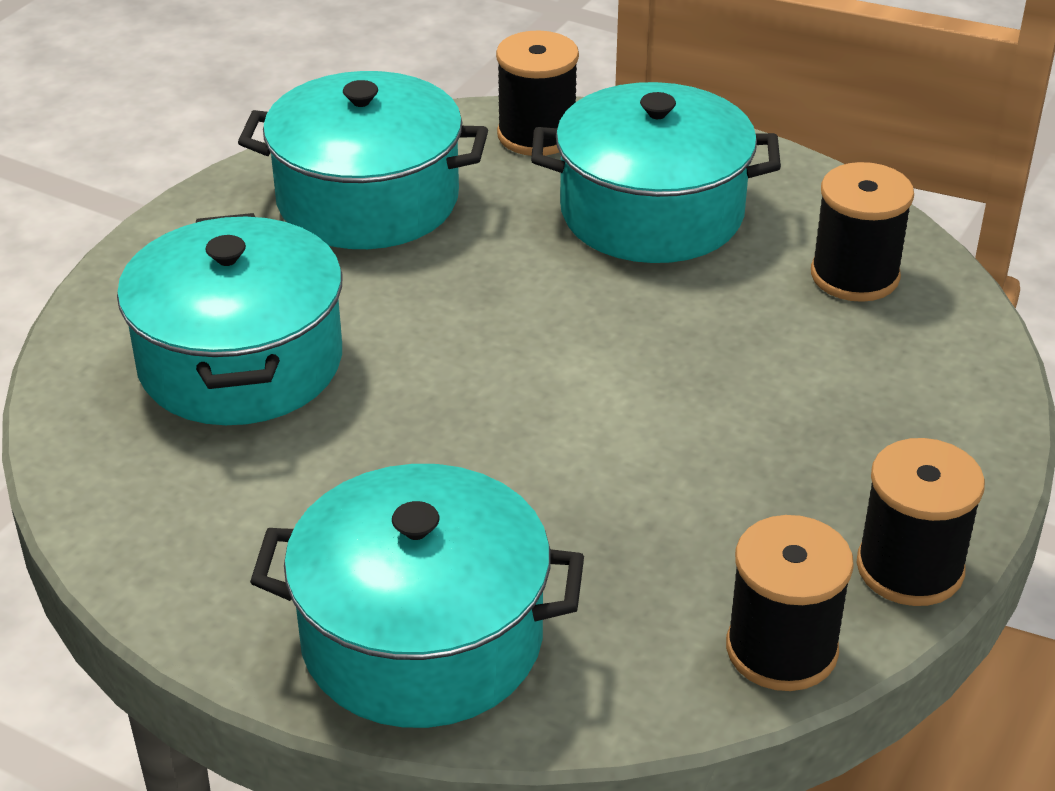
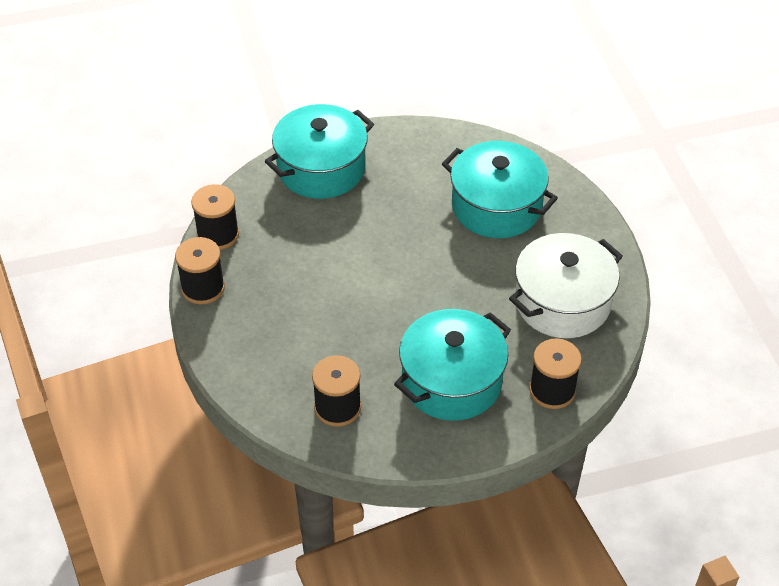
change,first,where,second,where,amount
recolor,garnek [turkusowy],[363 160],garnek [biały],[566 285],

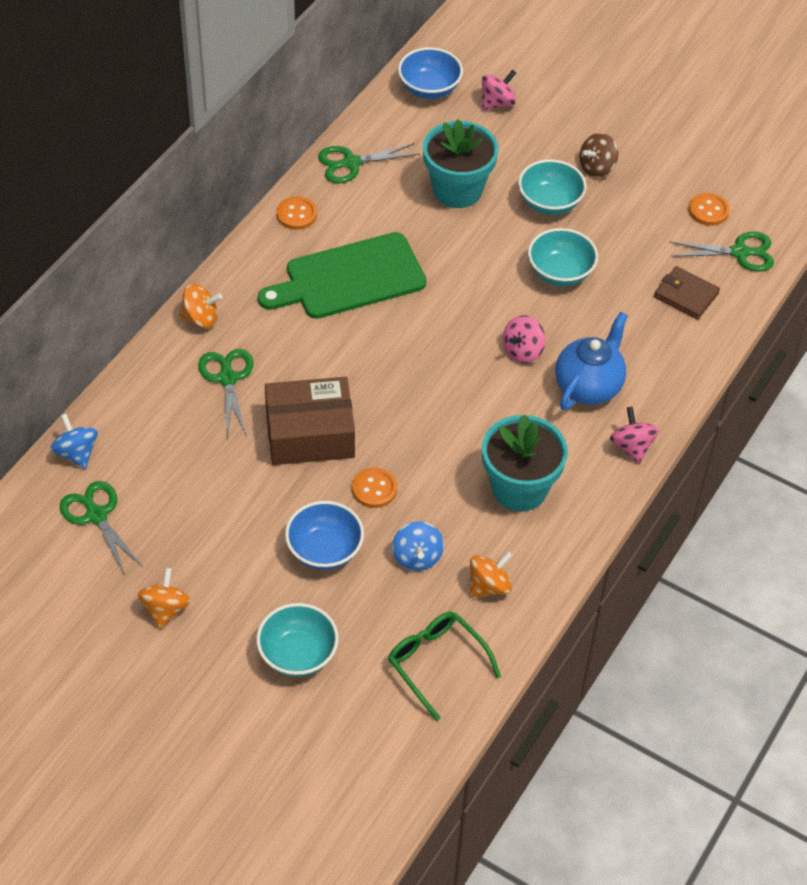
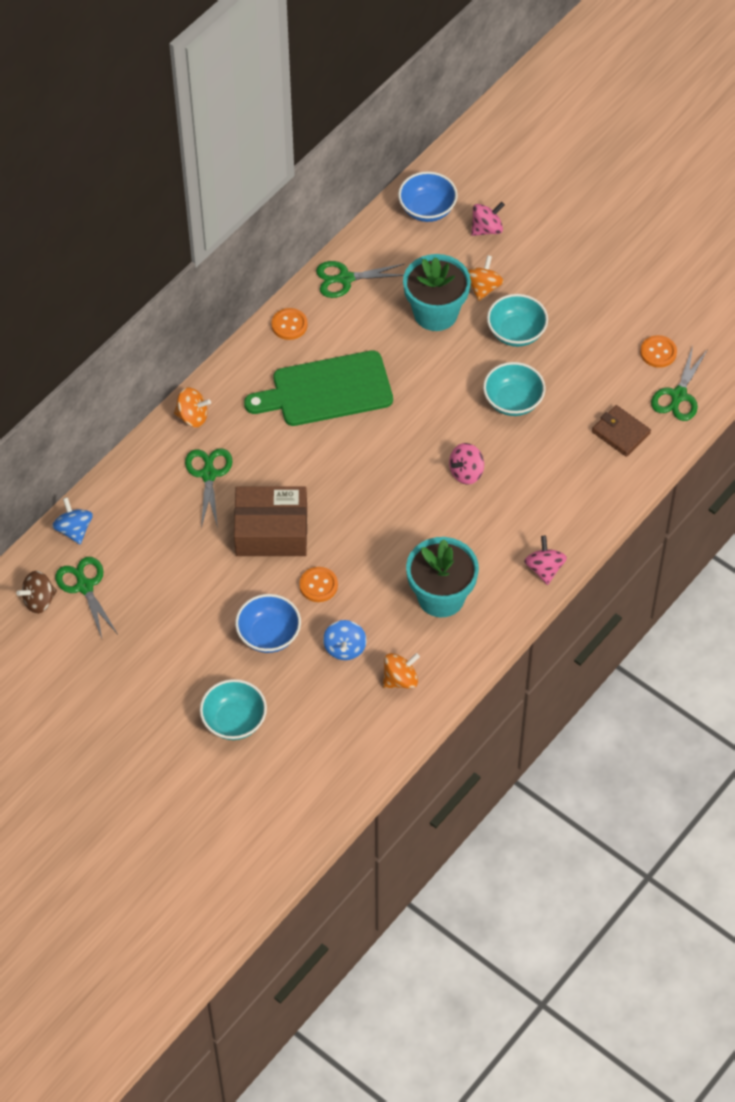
change,first,where,second,where,amount
move,bączek [brązowy],[598 155],,[37 592],
move,bączek [pomarańczowy],[164 598],,[486 278],
rotate,nożyczki [zielony],[721 251],,[679 383],105 degrees clockwise
delete,okulary [zielony],[444 666],,,
delete,imbryk [niebieski],[591 361],,,

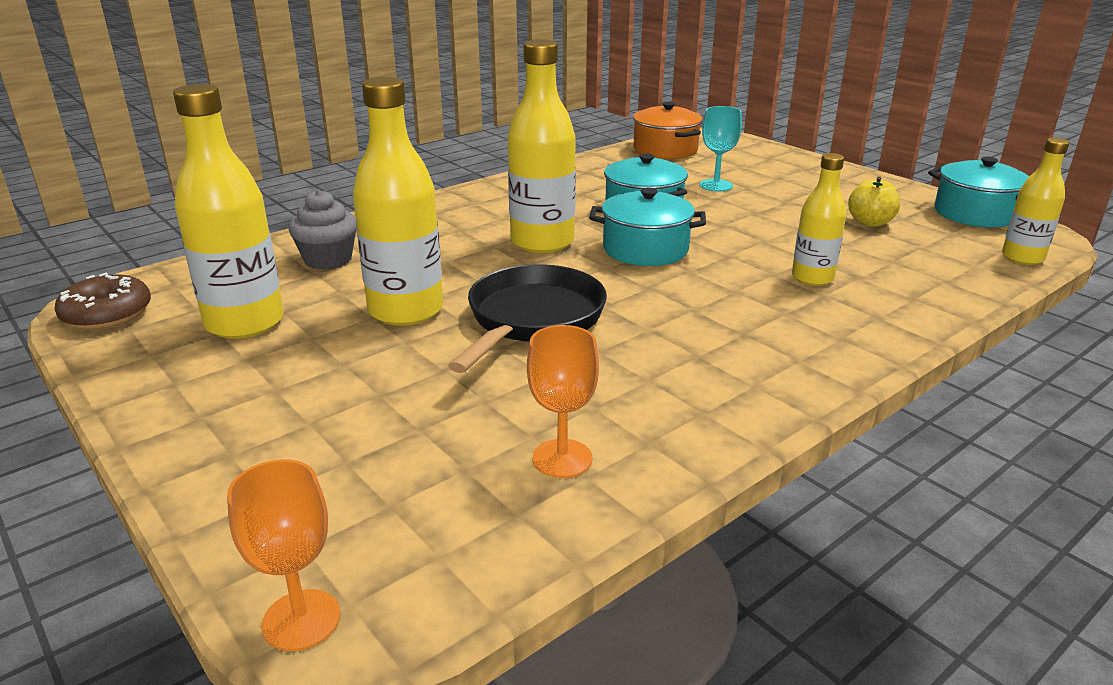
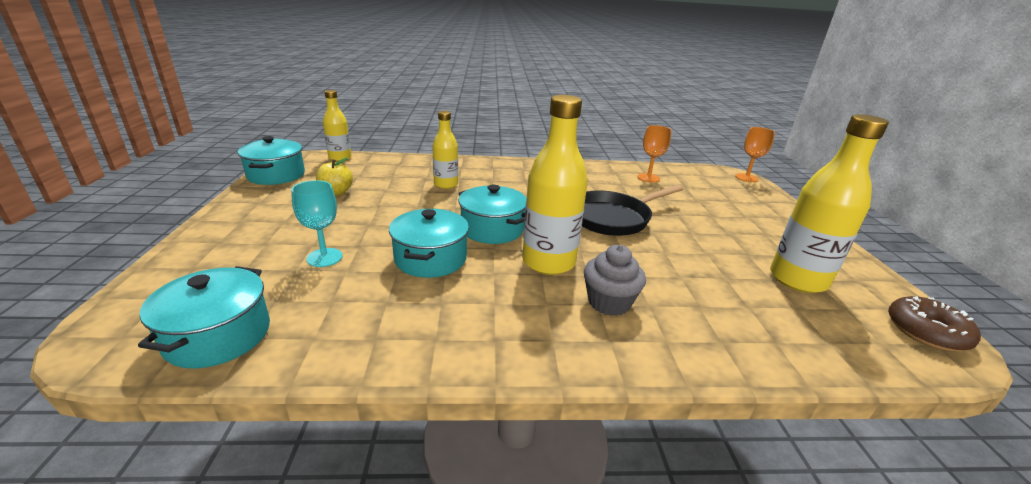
change,first,where,second,where,amount
recolor,garnek [pomarańczowy],[668 130],garnek [turkusowy],[204 317],
move,muffinka [szary],[323 229],,[615 280],
delete,butelka [żółty],[398 201],,,

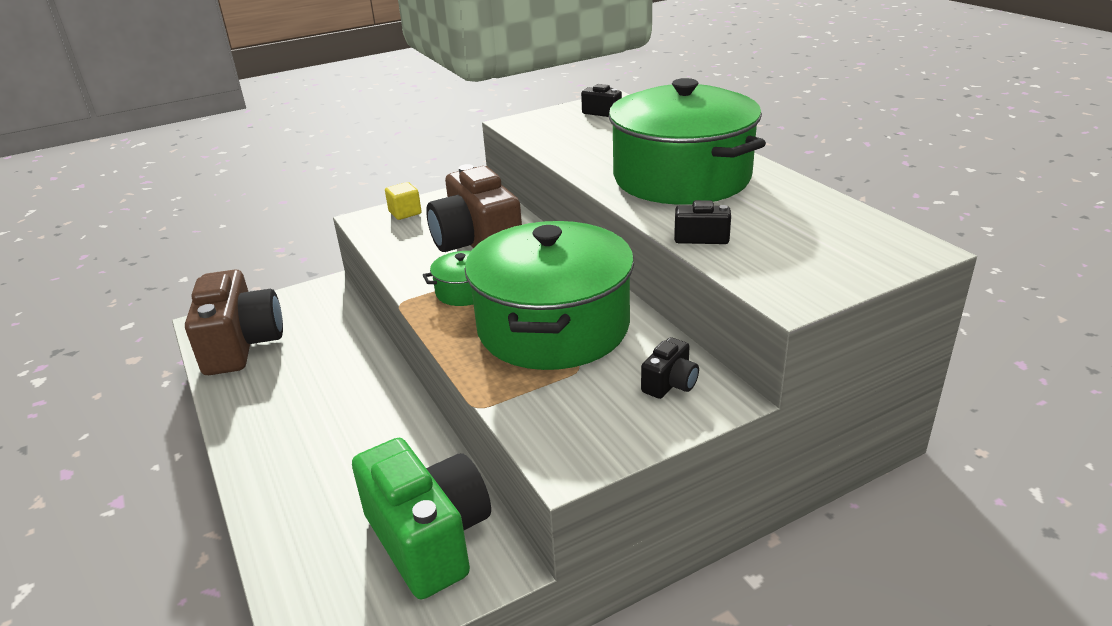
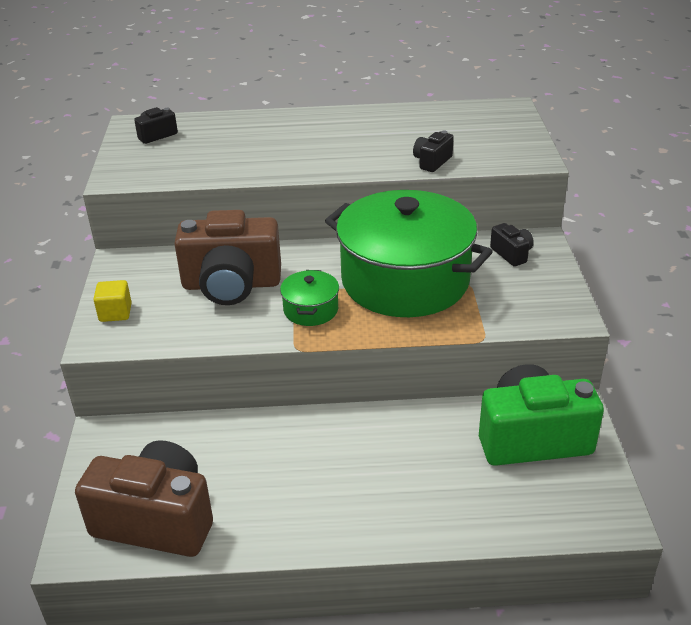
change,first,where,second,where,amount
delete,garnek [zielony],[687 141],,,

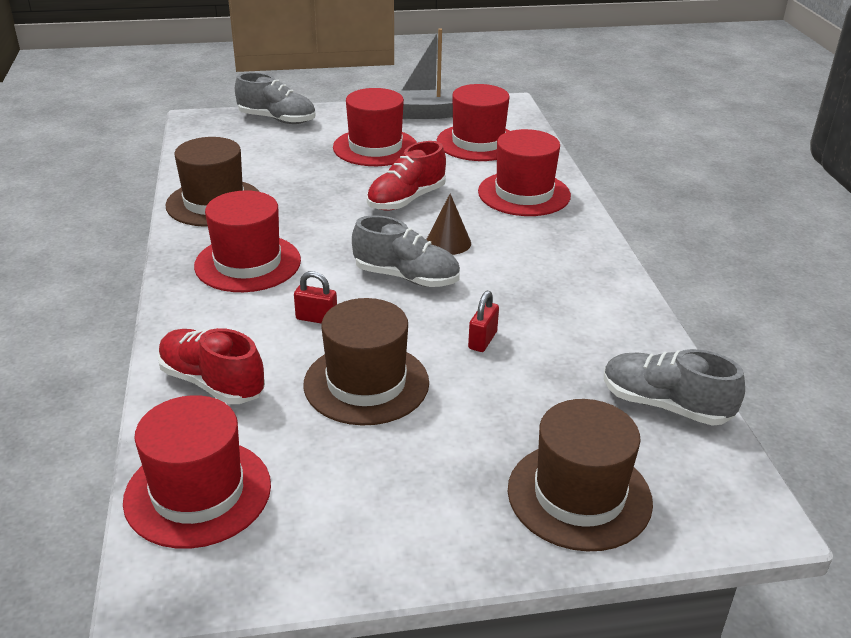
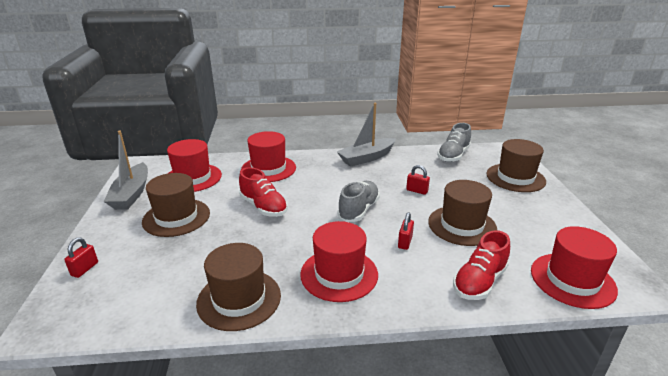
change,first,where,second,where,amount
replace,but [szary],[275 98],kłódka [czerwony],[81 257],
recolor,kapelusz [czerwony],[375 127],kapelusz [brązowy],[176 205],
insert,,,łódka [szary],[366 135],
delete,stożek [brązowy],[448 224],,,

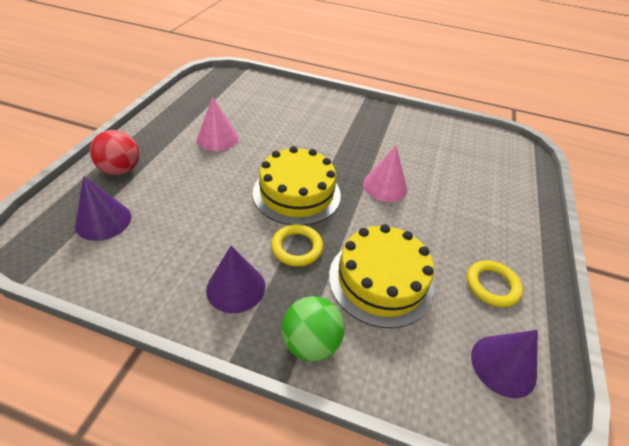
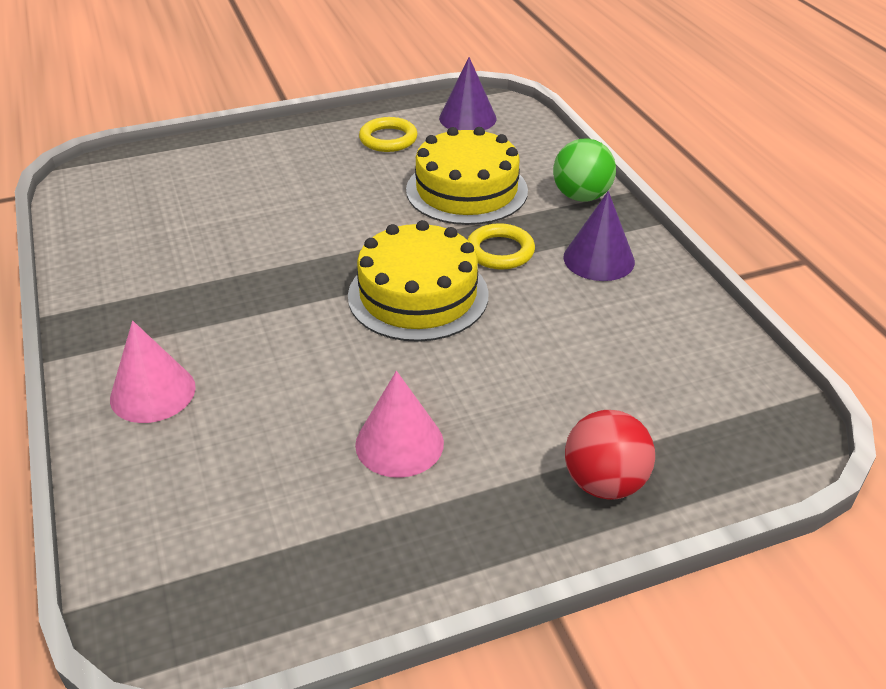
change,first,where,second,where,amount
move,stożek [różowy],[385 174],,[153 372],
delete,stożek [fioletowy],[103 208],,,

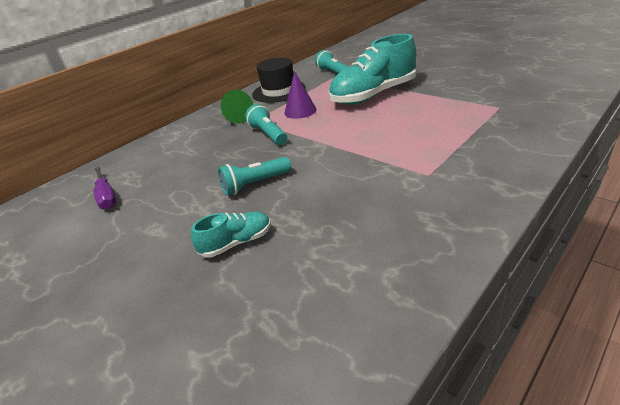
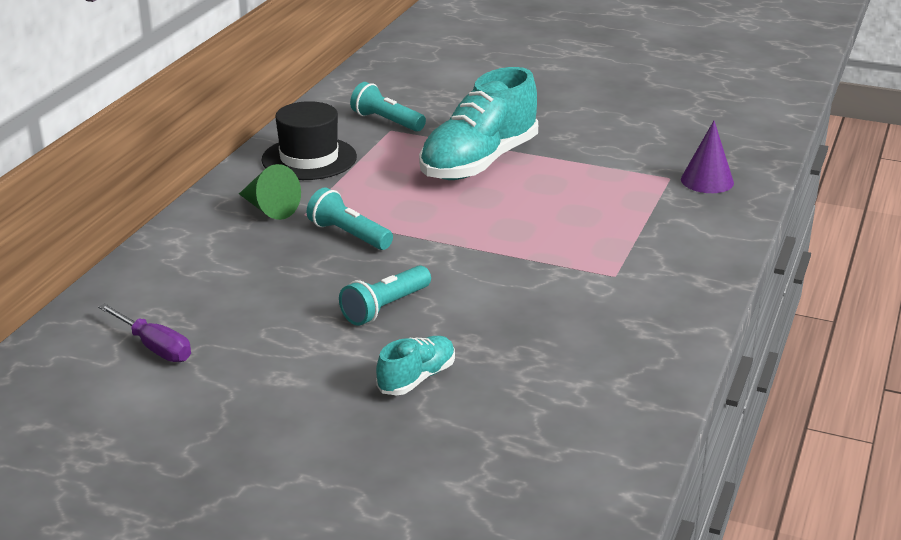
change,first,where,second,where,amount
move,stożek [fioletowy],[300 95],,[707 157],

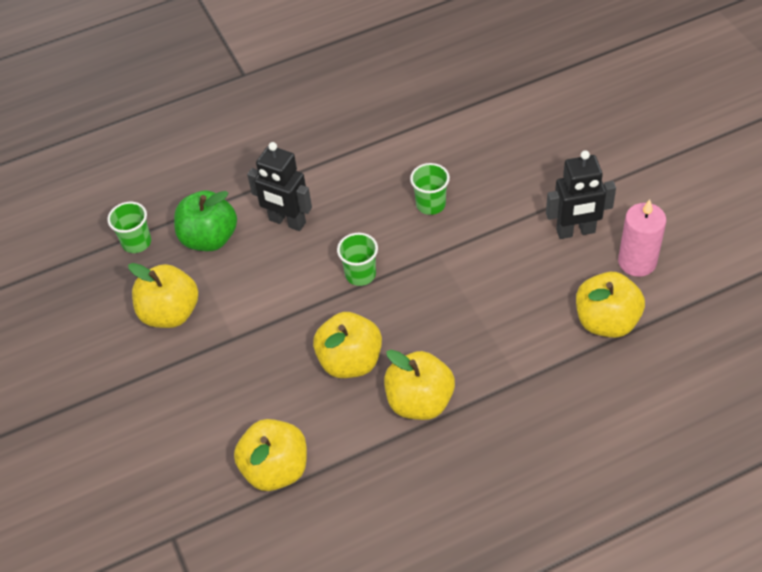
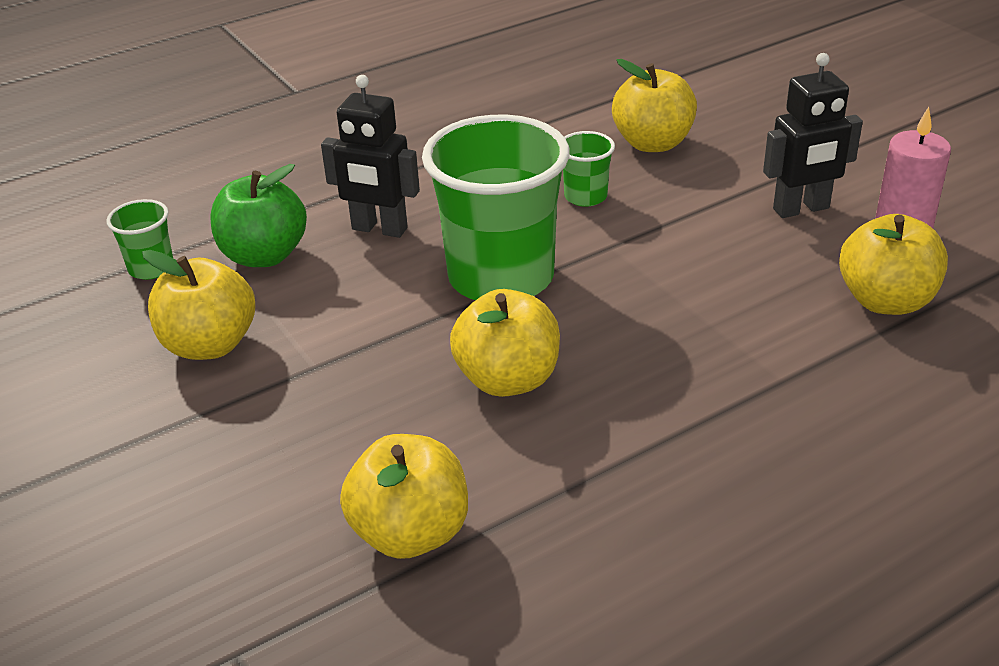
change,first,where,second,where,amount
resize,szklanka [zielony],[357 259],,[496 207],x2.25
move,jabłko [żółty],[419 385],,[654 105],

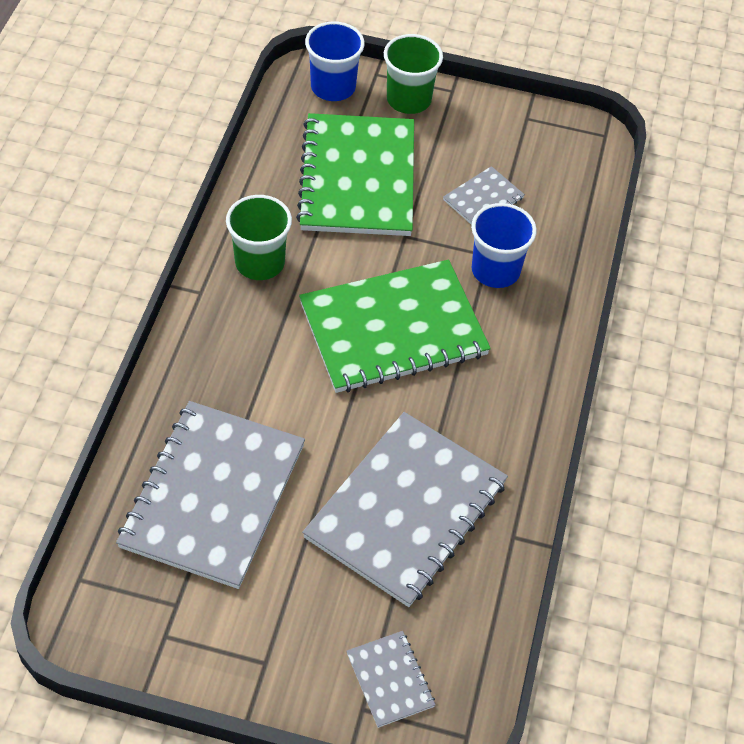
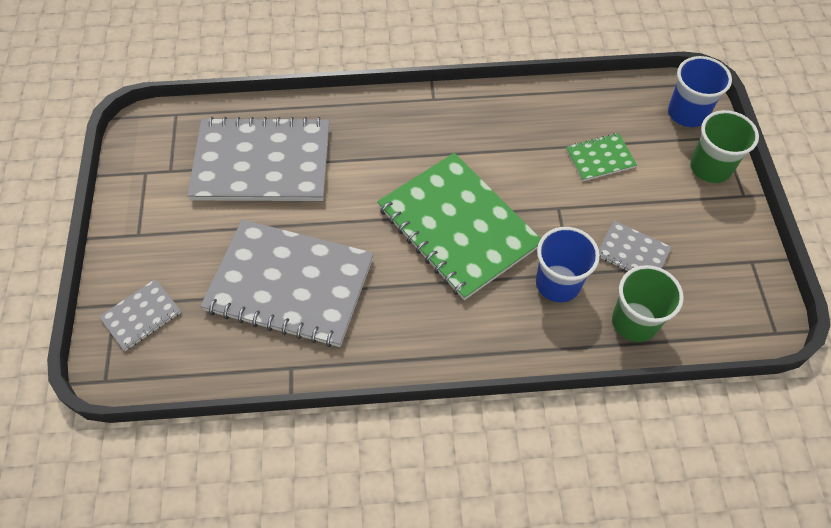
change,first,where,second,where,amount
resize,zeszyt [zielony],[355 174],,[601 157],x0.45
move,szklanka [zielony],[259 237],,[648 303],

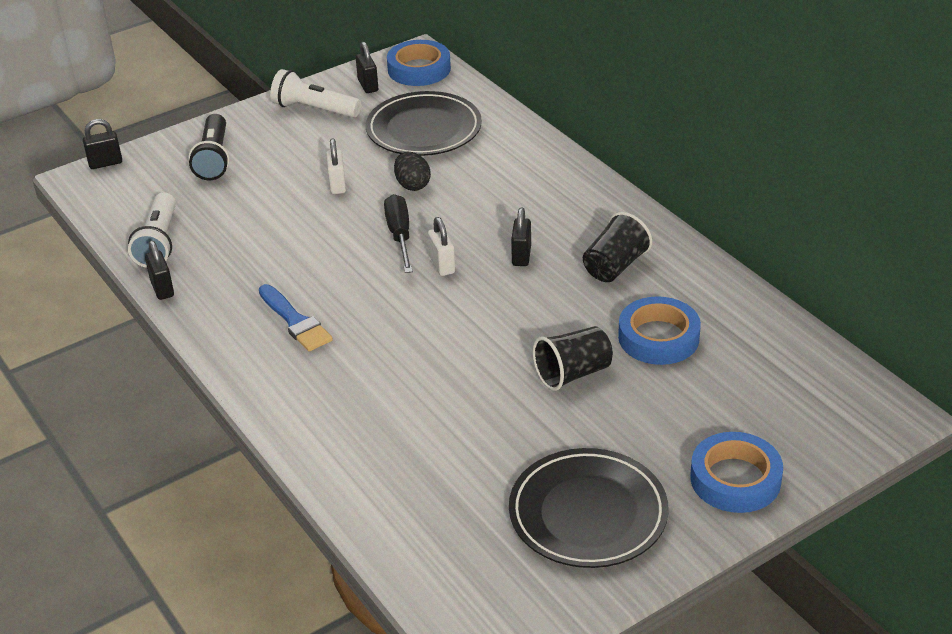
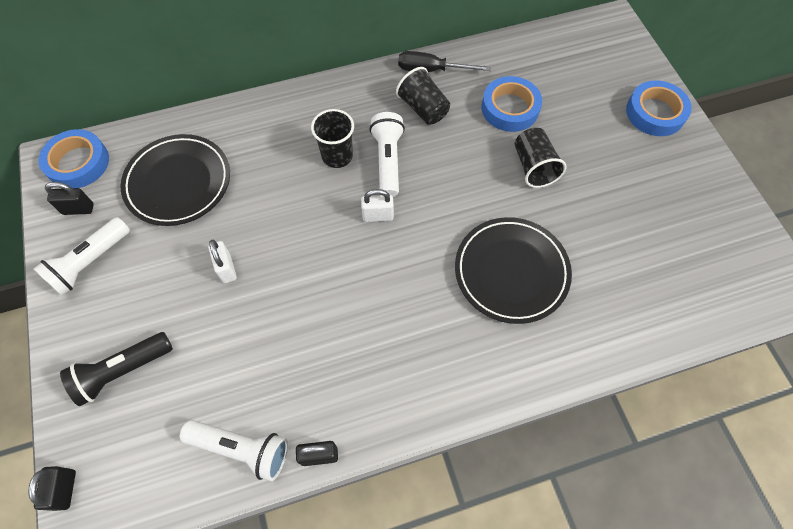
change,first,where,second,where,amount
rotate,latarka [czarny],[208 147],,[116 369],135 degrees clockwise
rotate,kłódka [biały],[336 166],,[222 261],60 degrees clockwise
insert,,,szklanka [czarny],[332 138],
replace,kłódka [czarny],[521 236],latarka [biały],[387 154],
move,śrubokręt [czarny],[398 233],,[444 61],
move,talerz [czarny],[589 508],,[513 270],
delete,pędzel [niebieski],[296 317],,,
delete,jajko [czarny],[412 171],,,

